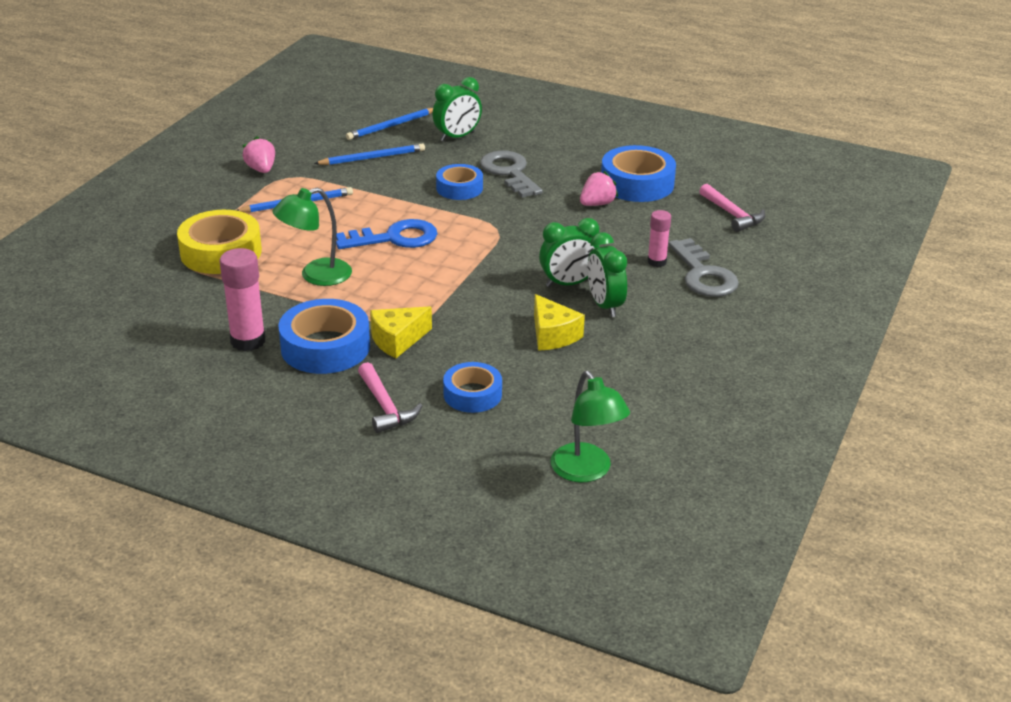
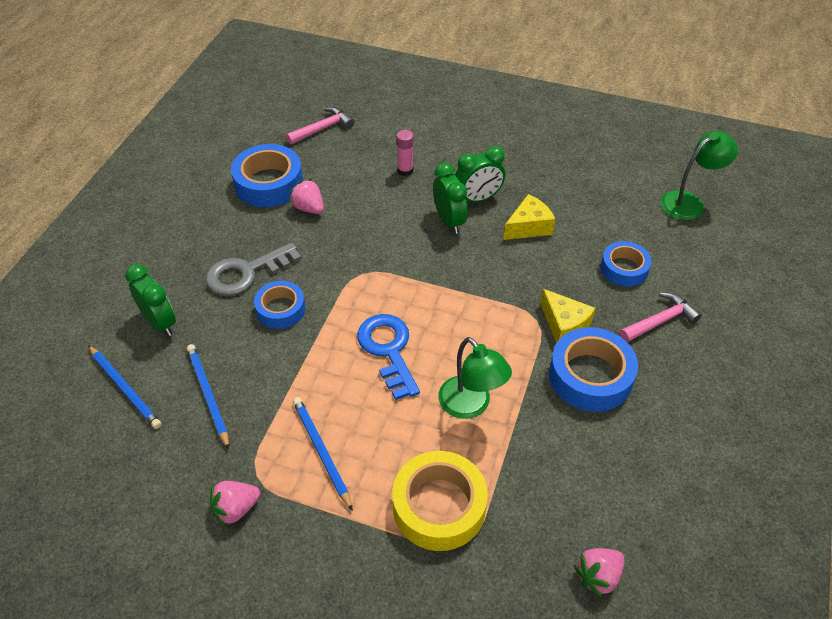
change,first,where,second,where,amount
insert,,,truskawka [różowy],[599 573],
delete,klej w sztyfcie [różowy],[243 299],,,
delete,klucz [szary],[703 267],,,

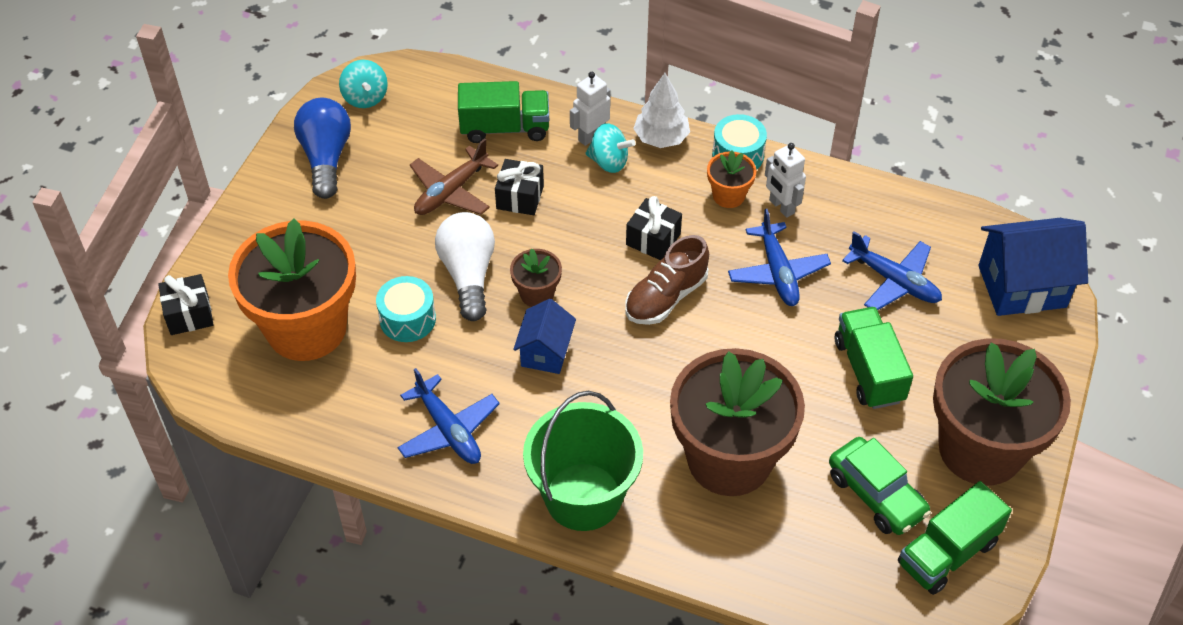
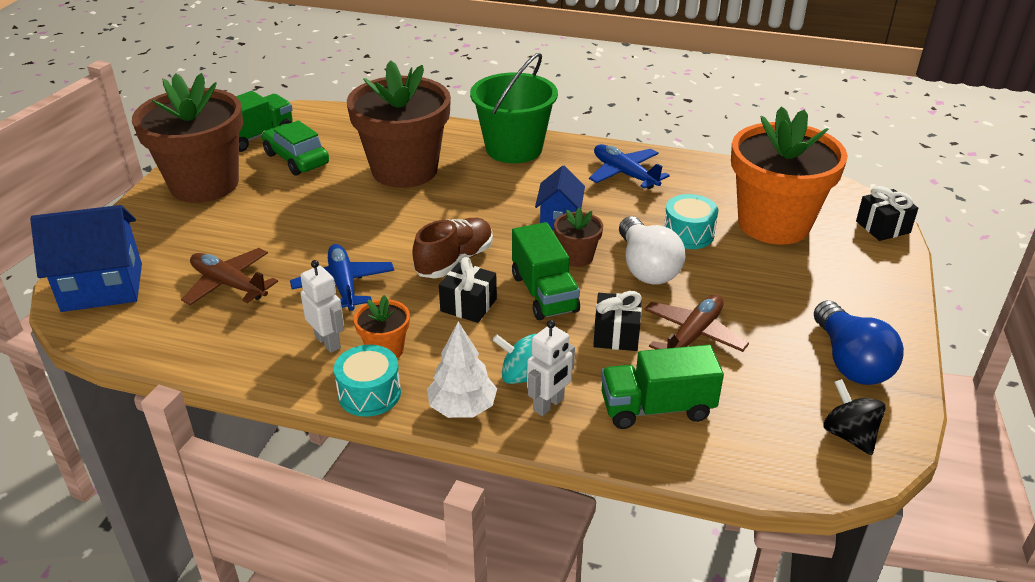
change,first,where,second,where,amount
recolor,samolot [niebieski],[892 270],samolot [brązowy],[229 276],
move,ciężarówka [zielony],[874 358],,[546 271],
recolor,bączek [turkusowy],[363 84],bączek [czarny],[854 417],

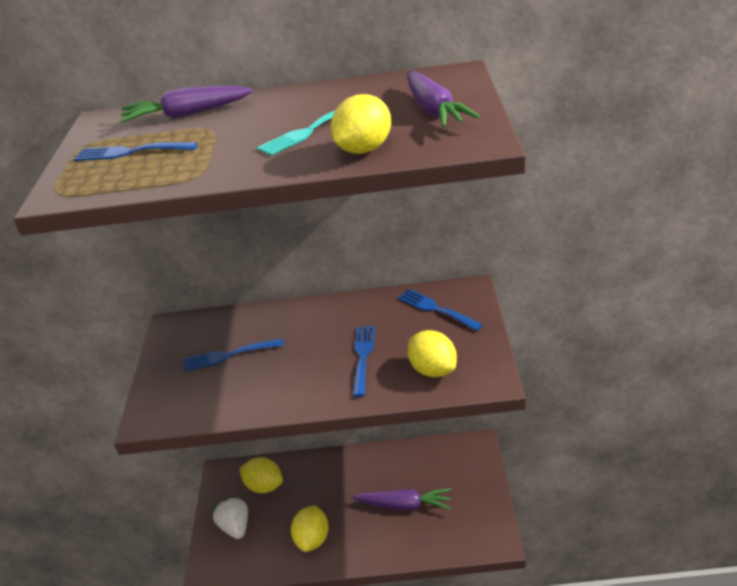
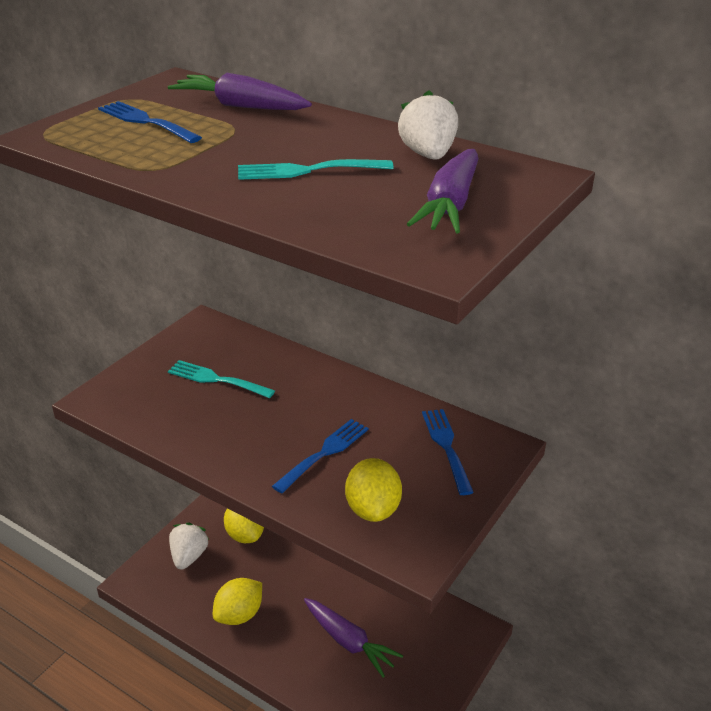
change,first,where,second,where,amount
recolor,widelec [niebieski],[234 354],widelec [turkusowy],[221 379],
insert,,,truskawka [biały],[428 125],
delete,cytryna [żółty],[361 124],,,

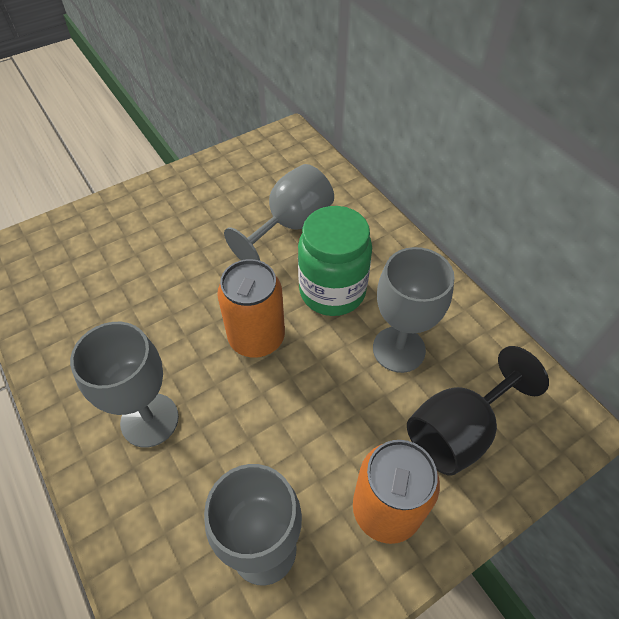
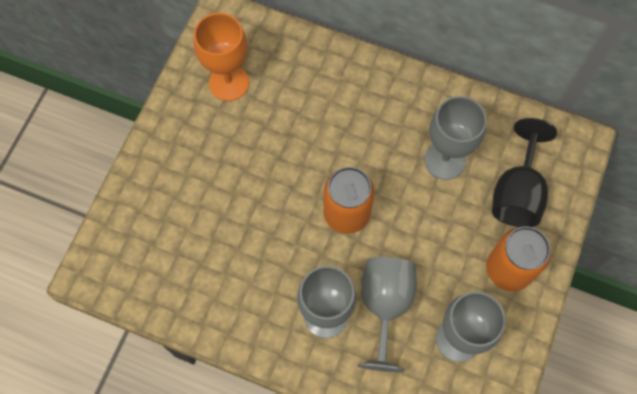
change,first,where,second,where,amount
insert,,,kielich [pomarańczowy],[221 57],
move,kielich [szary],[279 212],,[387 314],
delete,słoik [zielony],[335 261],,,

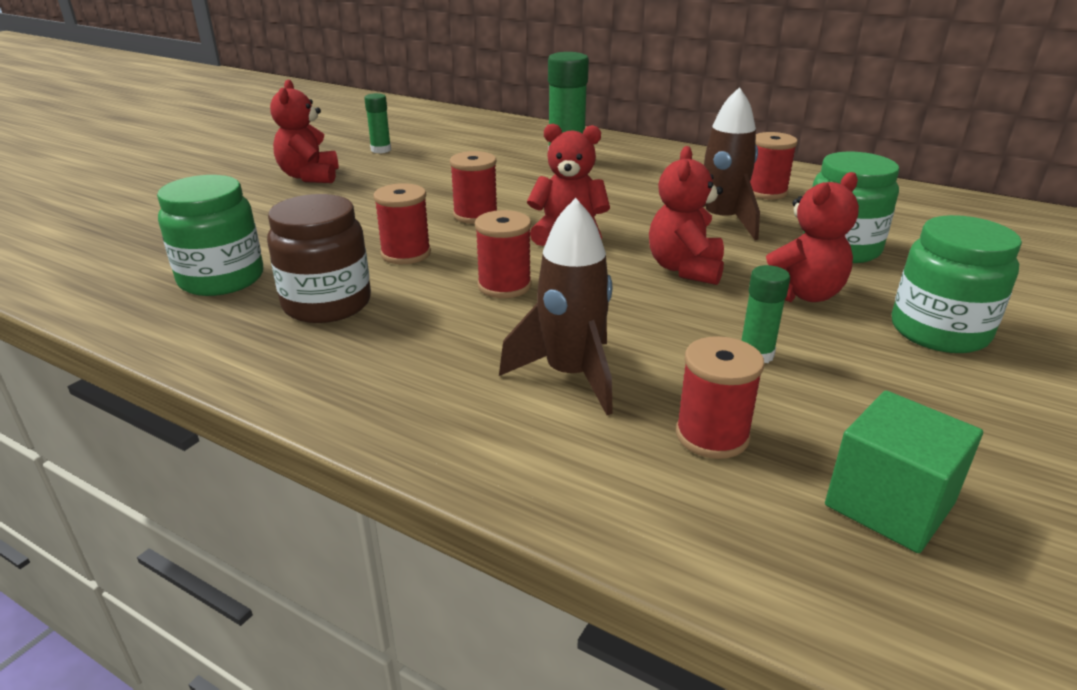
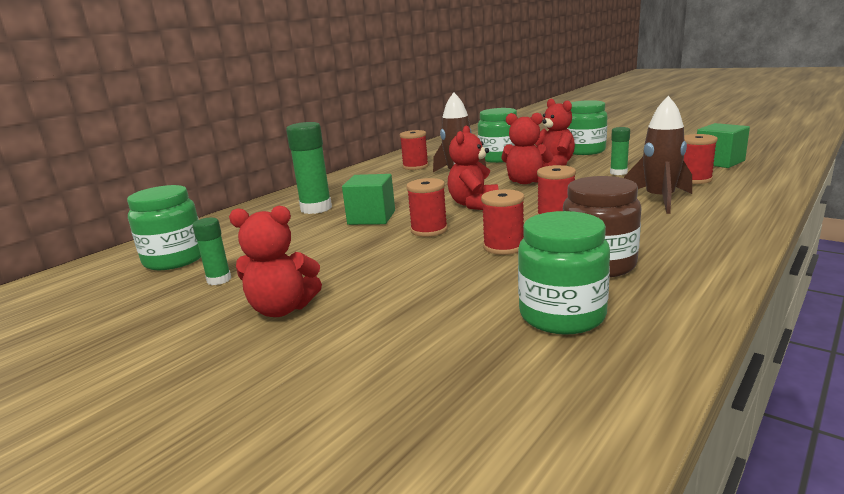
change,first,where,second,where,amount
insert,,,słoik [zielony],[164 227],
insert,,,sześcian [zielony],[368 199],

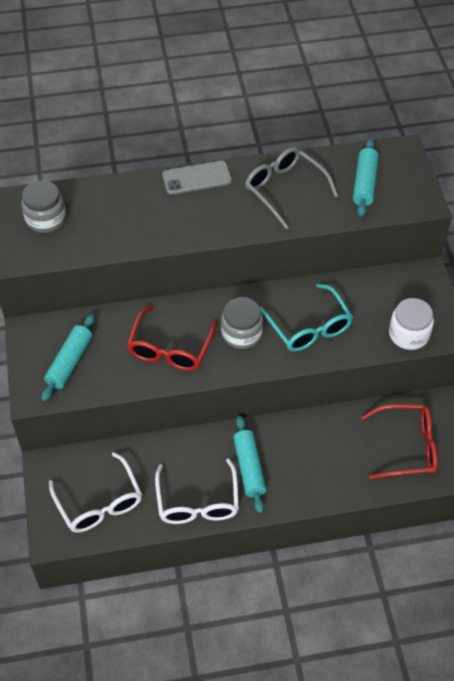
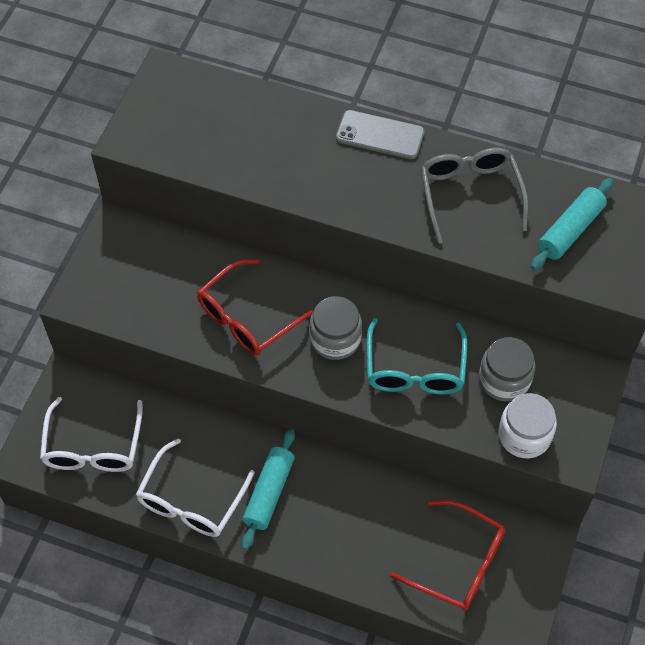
change,first,where,second,where,amount
move,słoik [szary],[43 207],,[507 369],
delete,wałek do ciasta [turkusowy],[68 358],,,

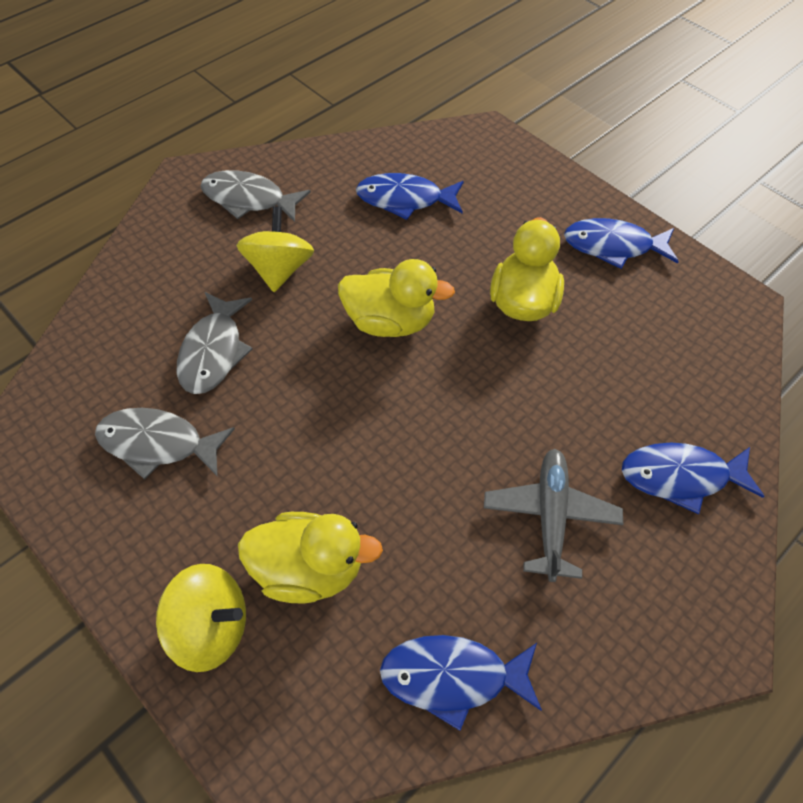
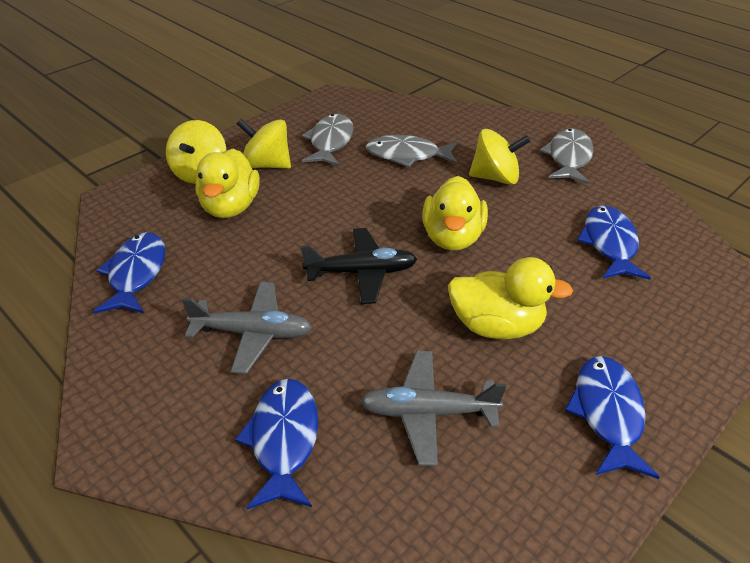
change,first,where,second,where,amount
insert,,,bączek [żółty],[263 144],
insert,,,samolot [czarny],[359 266],
insert,,,samolot [szary],[433 408],

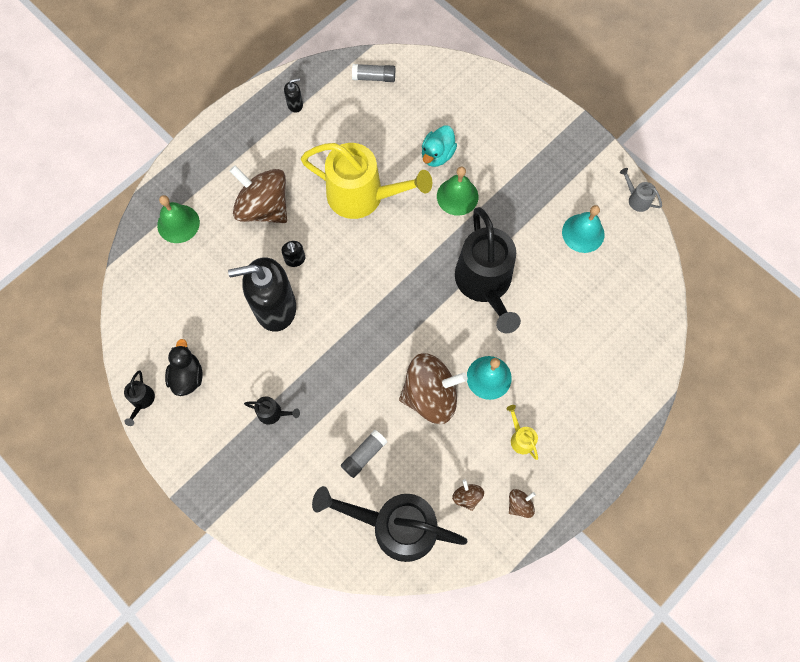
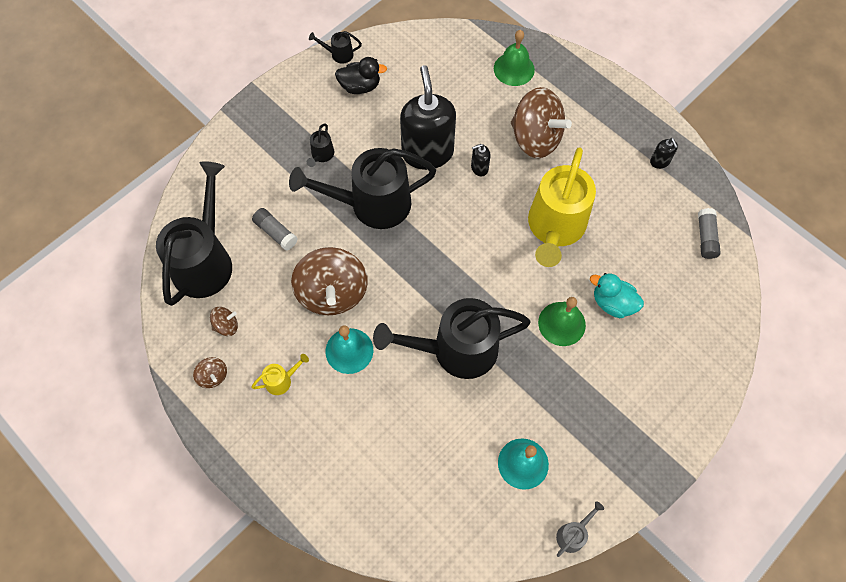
change,first,where,second,where,amount
insert,,,konewka [czarny],[362 188],
rotate,bączek [brązowy],[258 194],,[541 122],90 degrees clockwise

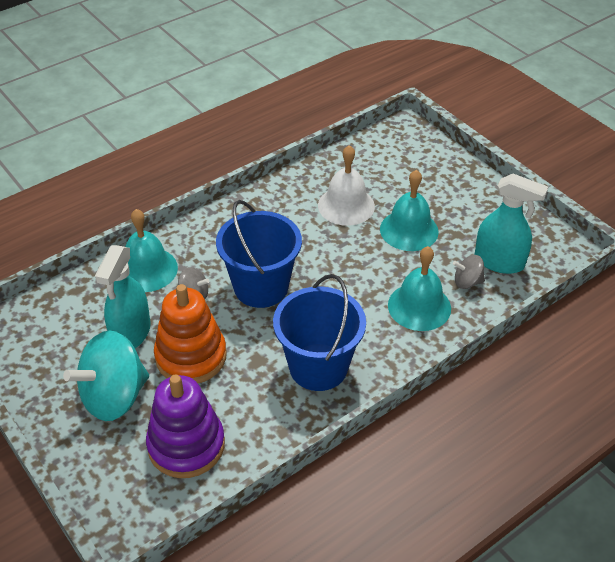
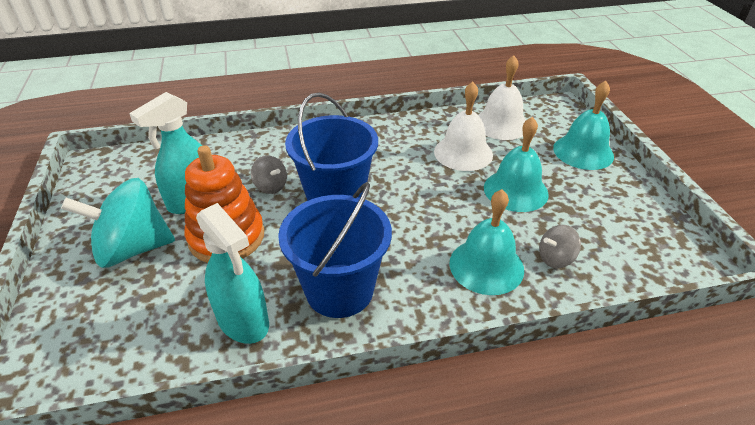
change,first,where,second,where,amount
move,spryskiwacz [turkusowy],[511 224],,[232 273],
insert,,,dzwonek [biały],[502 97],
rotate,bączek [szary],[469 272],,[560 246],45 degrees counterclockwise
move,dzwonek [turkusowy],[151 250],,[583 125],
delete,zabawka nakładanka [fioletowy],[185 426],,,

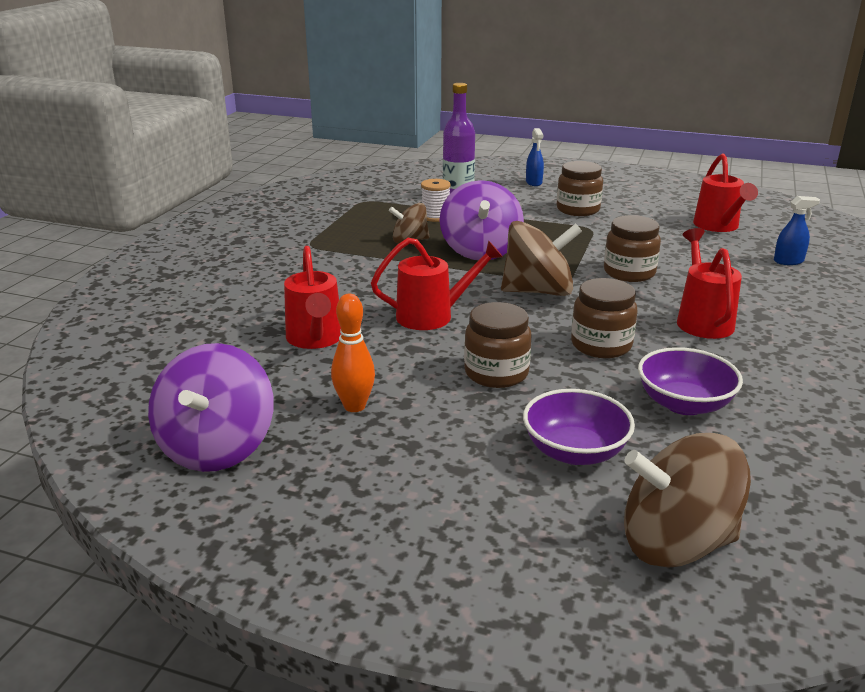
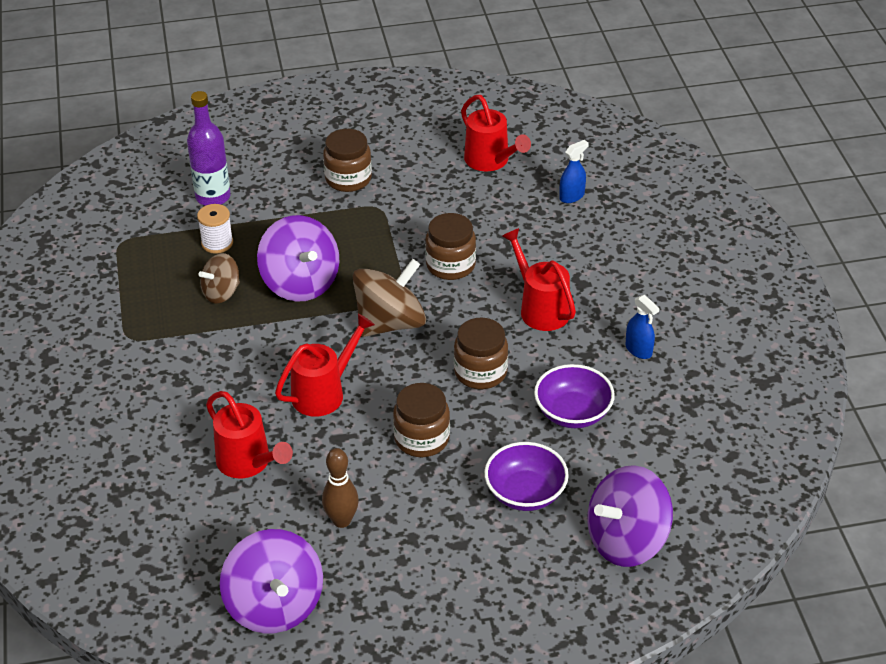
change,first,where,second,where,amount
recolor,kręgiel [pomarańczowy],[353 353],kręgiel [brązowy],[340 488],
recolor,bączek [brązowy],[687 500],bączek [fioletowy],[630 516],
move,spryskiwacz [niebieski],[535 157],,[642 327],

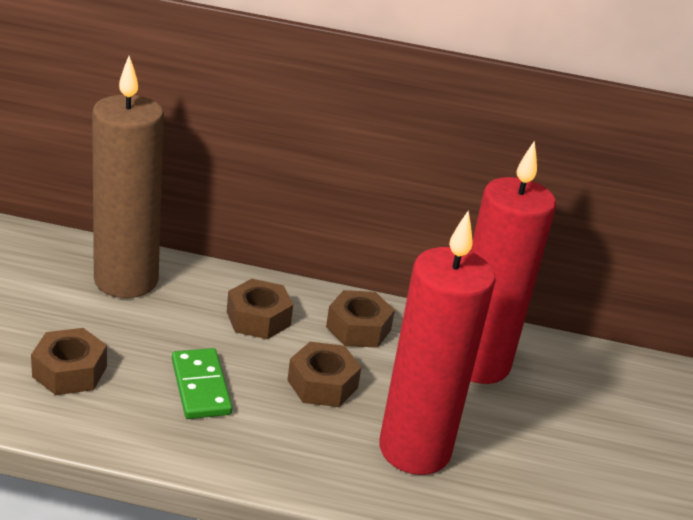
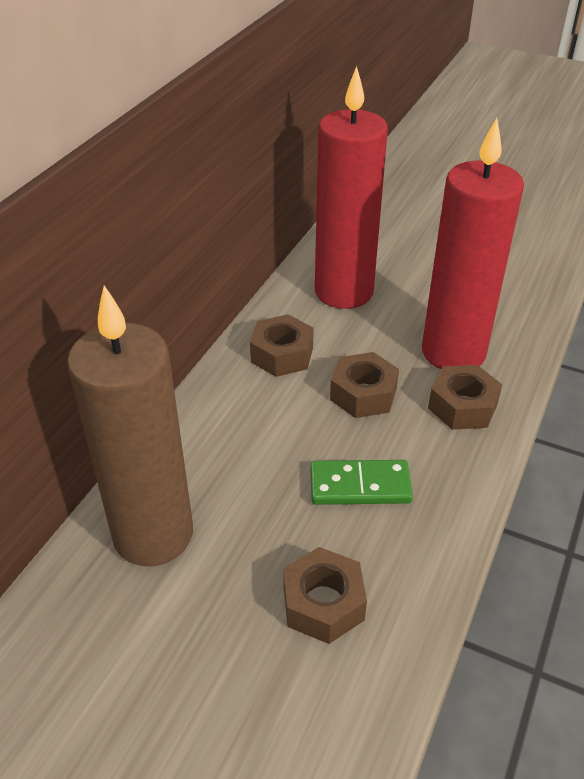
change,first,where,second,where,amount
move,nakrętka [brązowy],[260 309],,[465 397],

